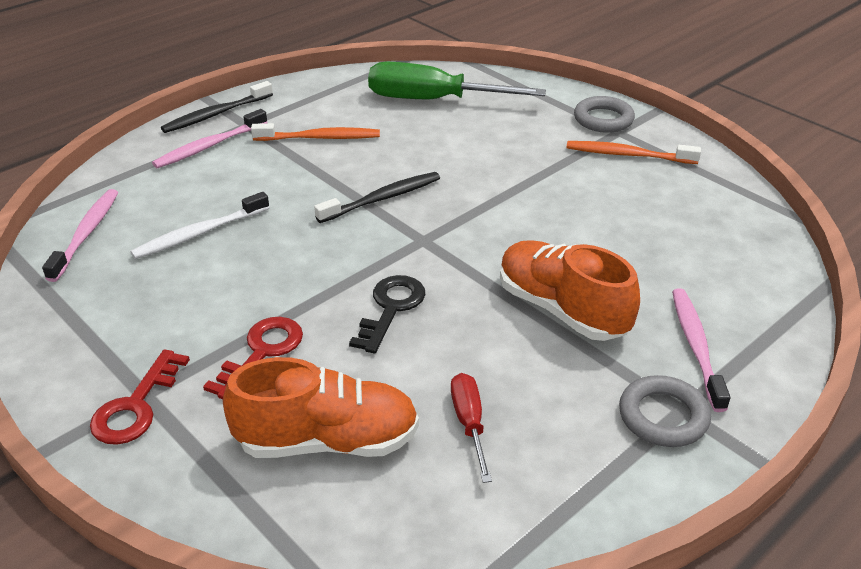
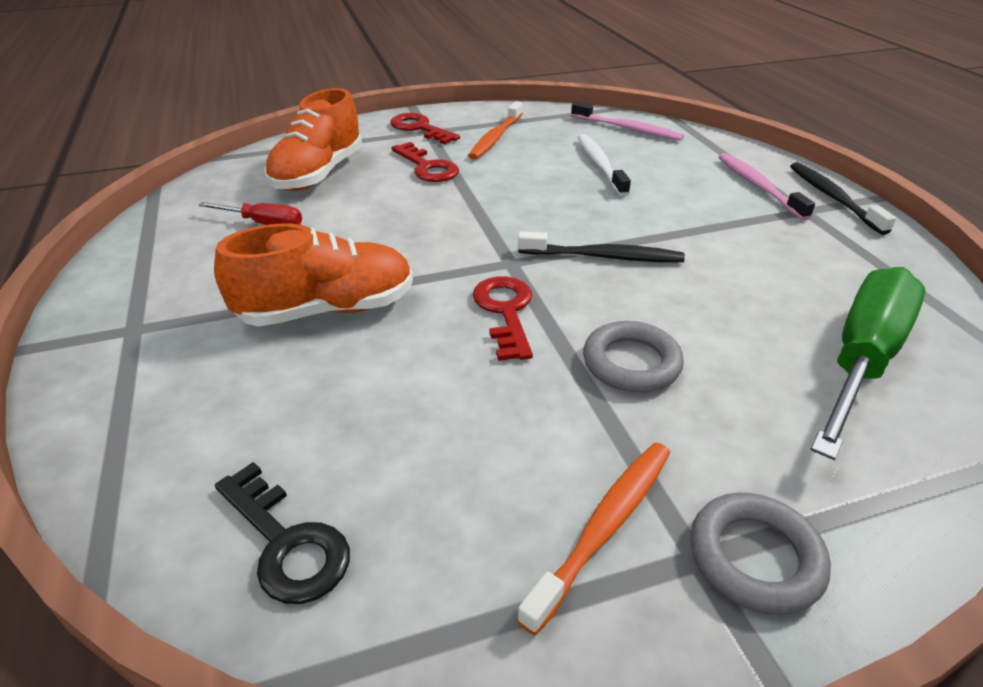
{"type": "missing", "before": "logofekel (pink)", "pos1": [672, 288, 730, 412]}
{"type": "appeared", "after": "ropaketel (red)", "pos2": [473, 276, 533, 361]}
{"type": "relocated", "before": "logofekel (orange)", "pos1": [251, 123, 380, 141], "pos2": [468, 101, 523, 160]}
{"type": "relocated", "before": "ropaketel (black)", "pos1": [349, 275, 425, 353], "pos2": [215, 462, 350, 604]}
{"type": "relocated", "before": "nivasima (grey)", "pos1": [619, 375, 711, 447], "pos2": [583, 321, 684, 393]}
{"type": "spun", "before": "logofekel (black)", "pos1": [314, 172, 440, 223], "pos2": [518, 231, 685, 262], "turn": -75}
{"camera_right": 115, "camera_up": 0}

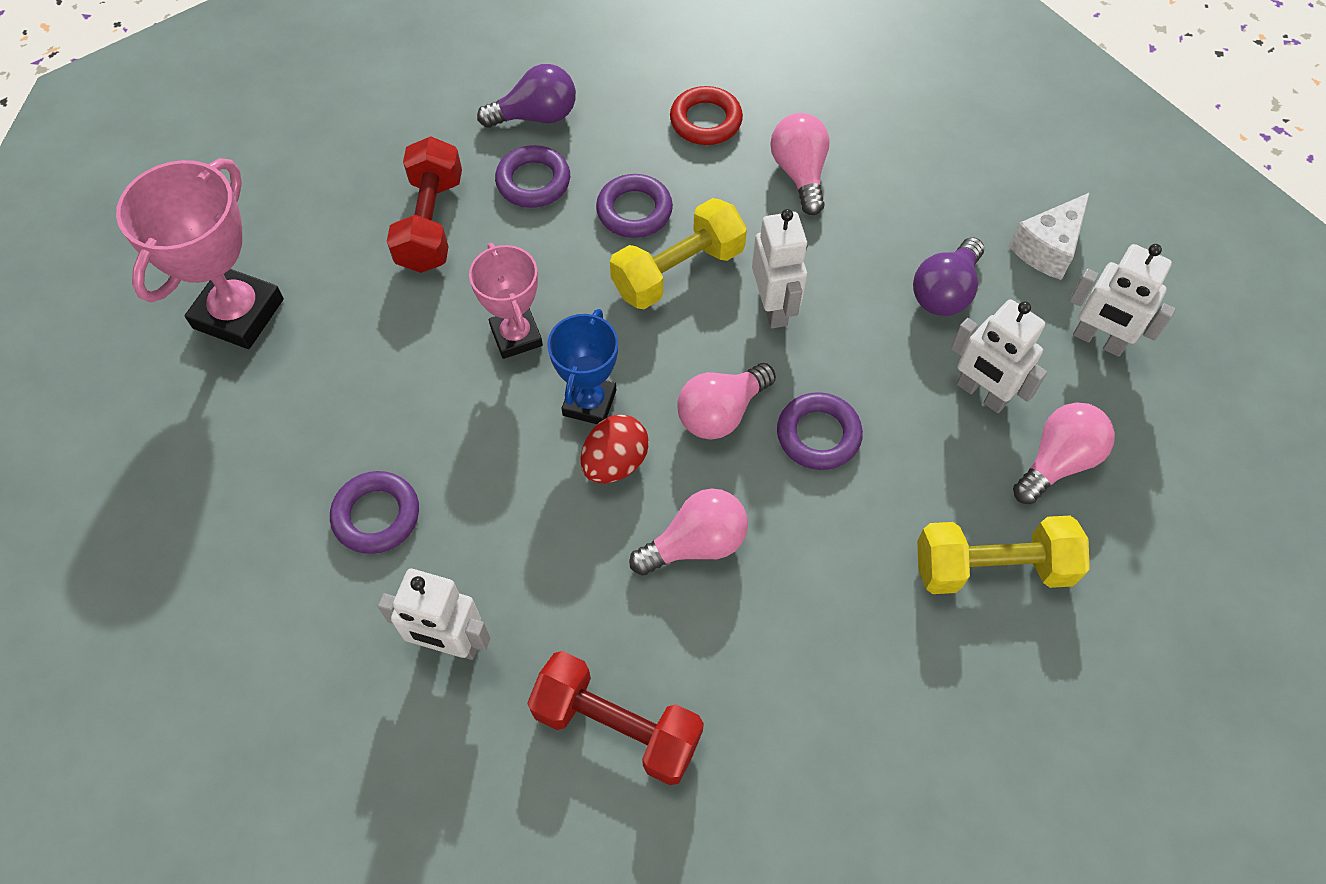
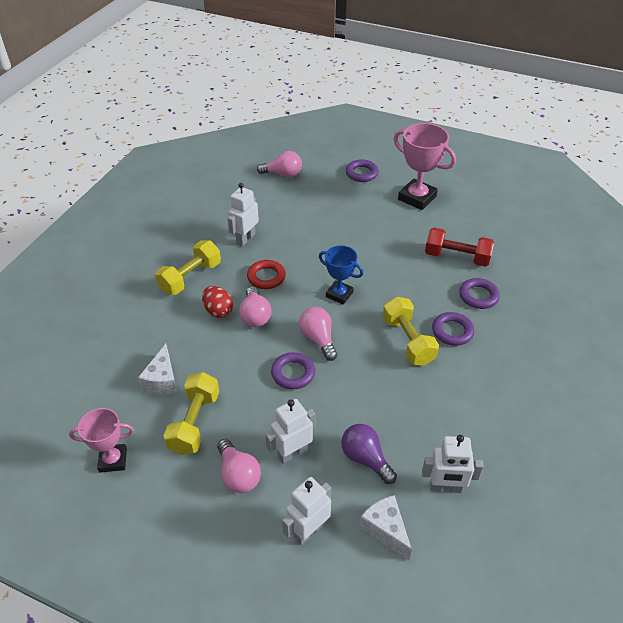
{"type": "missing", "before": "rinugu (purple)", "pos1": [477, 64, 576, 128]}
{"type": "appeared", "after": "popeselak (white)", "pos2": [138, 344, 177, 395]}
{"type": "relocated", "before": "nivasima (purple)", "pos1": [330, 471, 419, 554], "pos2": [346, 159, 379, 182]}
{"type": "relocated", "before": "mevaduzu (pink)", "pos1": [469, 243, 543, 359], "pos2": [69, 408, 134, 473]}
{"type": "relocated", "before": "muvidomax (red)", "pos1": [581, 415, 649, 483], "pos2": [202, 286, 233, 318]}
{"type": "relocated", "before": "nivasima (red)", "pos1": [670, 86, 743, 145], "pos2": [247, 260, 286, 289]}
{"type": "relocated", "before": "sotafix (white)", "pos1": [752, 209, 808, 328], "pos2": [422, 435, 484, 493]}
{"type": "relocated", "before": "rinugu (pink)", "pos1": [770, 113, 830, 215], "pos2": [257, 151, 302, 177]}
{"type": "colour", "before": "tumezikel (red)", "after": "tumezikel (yellow)", "pos1": [527, 651, 704, 785], "pos2": [155, 240, 221, 295]}
{"camera_right": 105, "camera_up": -15}

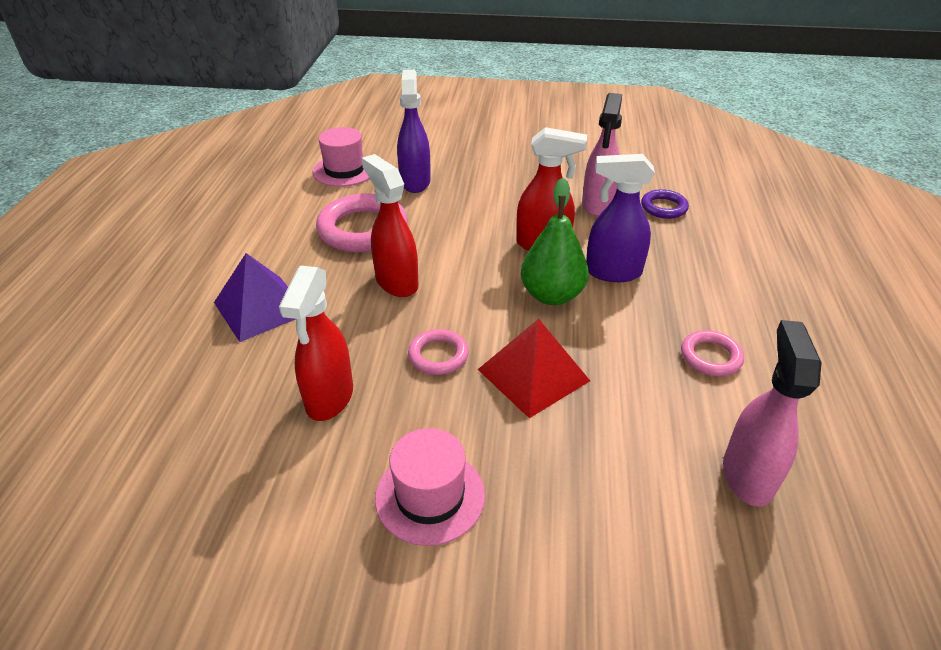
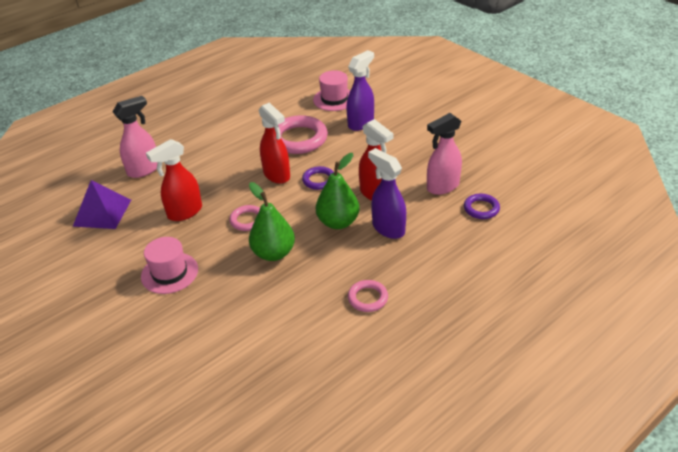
{"type": "appeared", "after": "nivasima (purple)", "pos2": [302, 166, 334, 190]}
{"type": "relocated", "before": "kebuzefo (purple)", "pos1": [214, 253, 296, 342], "pos2": [73, 180, 131, 229]}
{"type": "relocated", "before": "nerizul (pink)", "pos1": [723, 320, 822, 507], "pos2": [113, 96, 158, 178]}
{"type": "exchanged", "before": "kebuzefo (red)", "after": "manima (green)", "pos1": [478, 319, 590, 418], "pos2": [249, 182, 295, 261]}
{"type": "spun", "before": "nerizul (red)", "pos1": [362, 154, 418, 297], "pos2": [259, 102, 290, 184], "turn": 135}
{"camera_right": 45, "camera_up": 0}

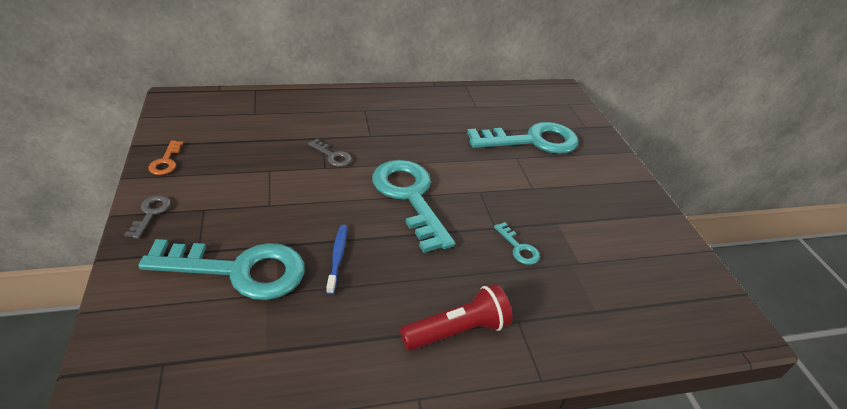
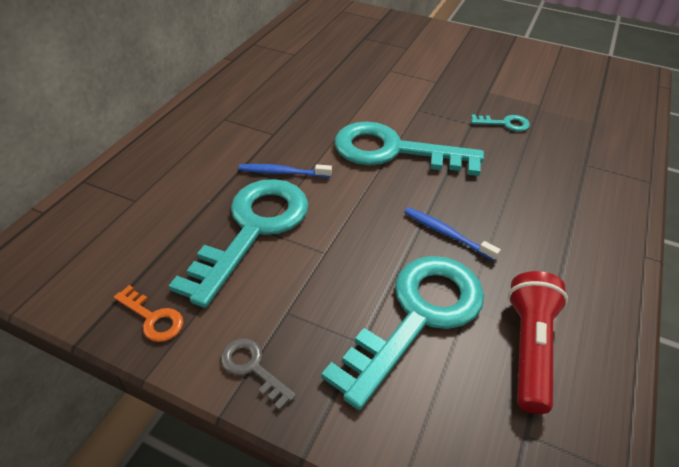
{"type": "relocated", "before": "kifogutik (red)", "pos1": [400, 284, 513, 351], "pos2": [508, 271, 568, 414]}
{"type": "relocated", "before": "ropaketel (turquoise)", "pos1": [467, 122, 579, 154], "pos2": [169, 179, 308, 308]}
{"type": "exchanged", "before": "ropaketel (grey)", "after": "logofekel (blue)", "pos1": [308, 139, 352, 167], "pos2": [238, 164, 332, 178]}
{"camera_right": -50, "camera_up": 5}

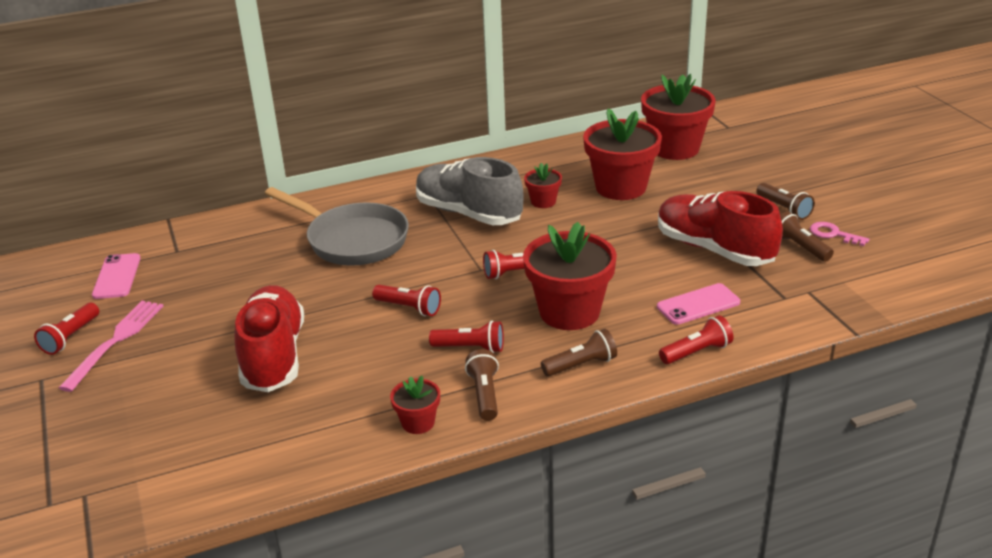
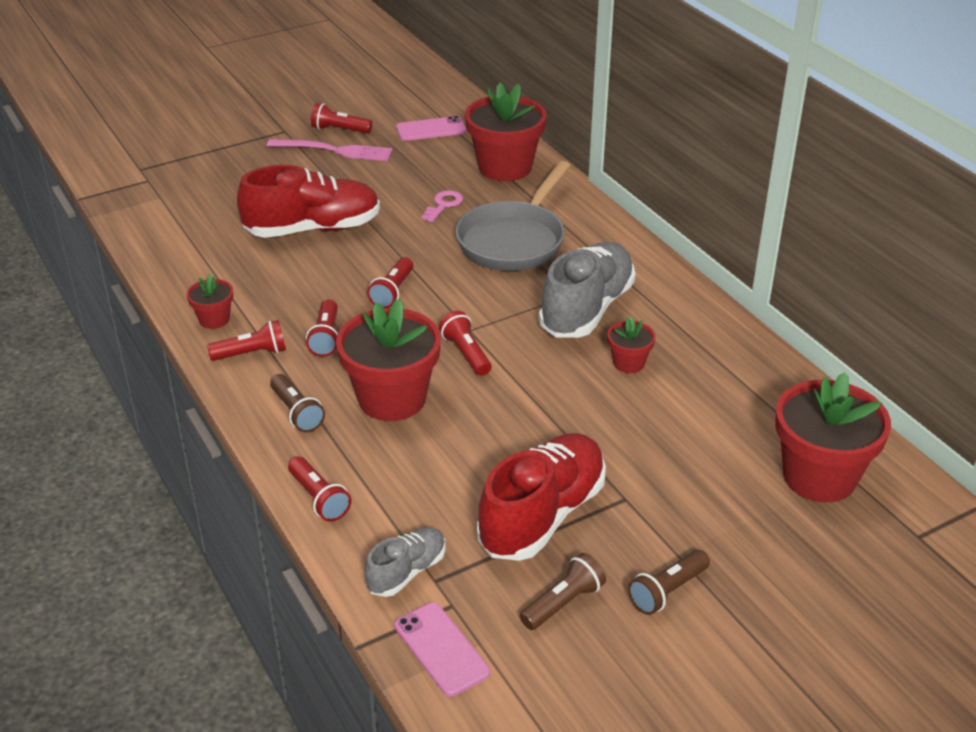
{"type": "appeared", "after": "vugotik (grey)", "pos2": [365, 527, 445, 597]}
{"type": "relocated", "before": "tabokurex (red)", "pos1": [583, 108, 662, 200], "pos2": [465, 82, 546, 181]}
{"type": "relocated", "before": "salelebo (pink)", "pos1": [657, 283, 740, 325], "pos2": [395, 602, 490, 696]}
{"type": "relocated", "before": "ropaketel (pink)", "pos1": [810, 222, 869, 246], "pos2": [421, 190, 463, 222]}
{"type": "colour", "before": "kifogutik (brown)", "after": "kifogutik (red)", "pos1": [465, 349, 499, 421], "pos2": [207, 320, 286, 361]}
{"camera_right": 80, "camera_up": 5}

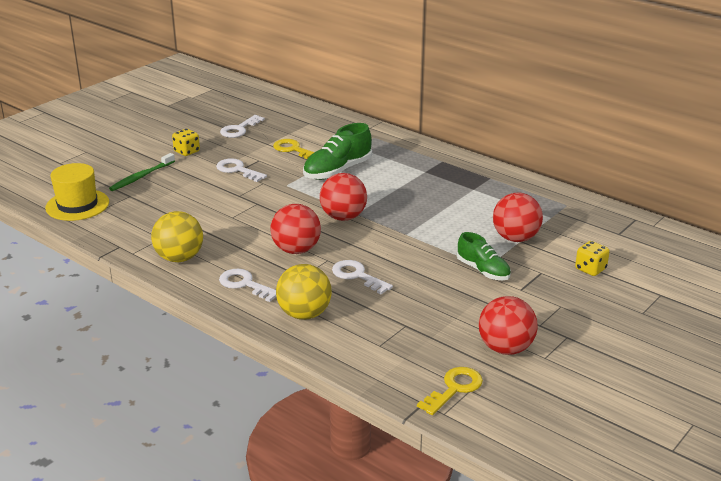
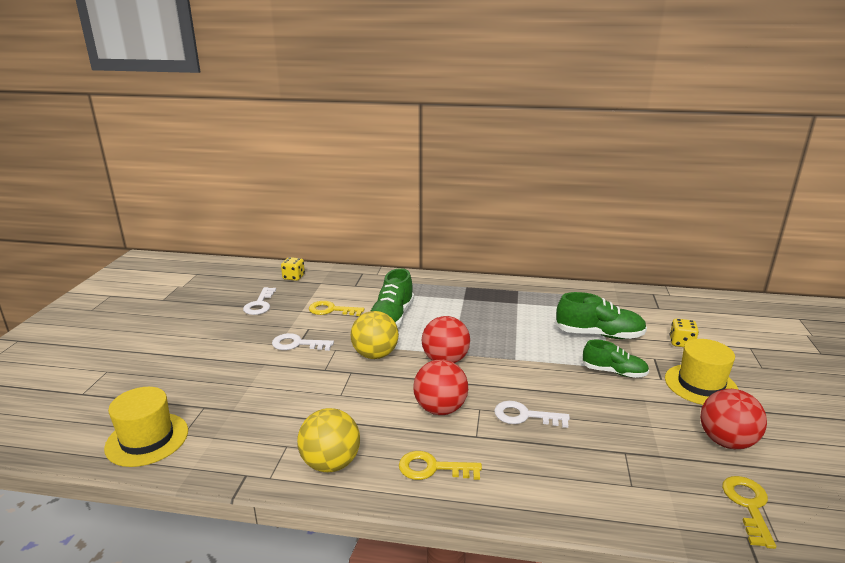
{"type": "missing", "before": "logofekel (green)", "pos1": [109, 153, 175, 191]}
{"type": "appeared", "after": "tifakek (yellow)", "pos2": [665, 339, 739, 405]}
{"type": "relocated", "before": "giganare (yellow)", "pos1": [172, 129, 200, 156], "pos2": [281, 257, 305, 281]}
{"type": "relocated", "before": "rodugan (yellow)", "pos1": [276, 264, 332, 320], "pos2": [351, 311, 399, 359]}
{"type": "exchanged", "before": "rodugan (red)", "after": "vugotik (green)", "pos1": [493, 193, 543, 242], "pos2": [555, 292, 647, 339]}
{"type": "colour", "before": "ropaketel (white)", "after": "ropaketel (yellow)", "pos1": [219, 269, 276, 302], "pos2": [399, 451, 482, 480]}
{"camera_right": -30, "camera_up": -5}

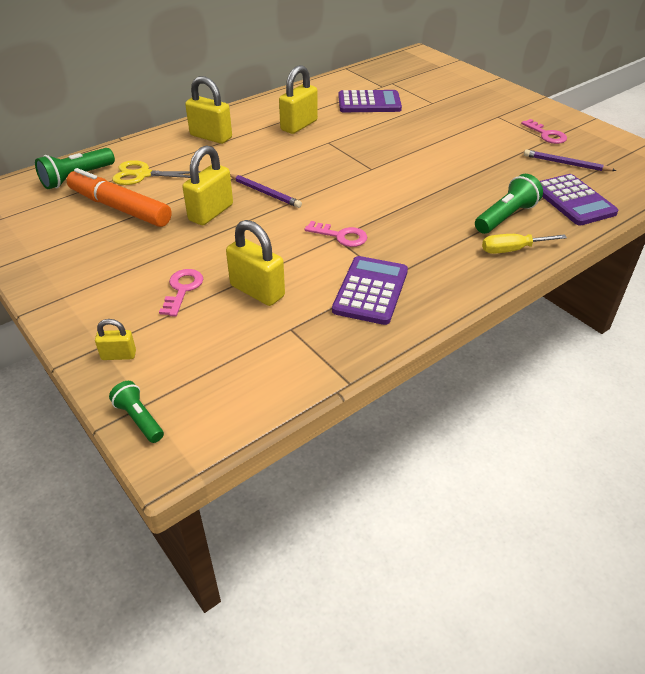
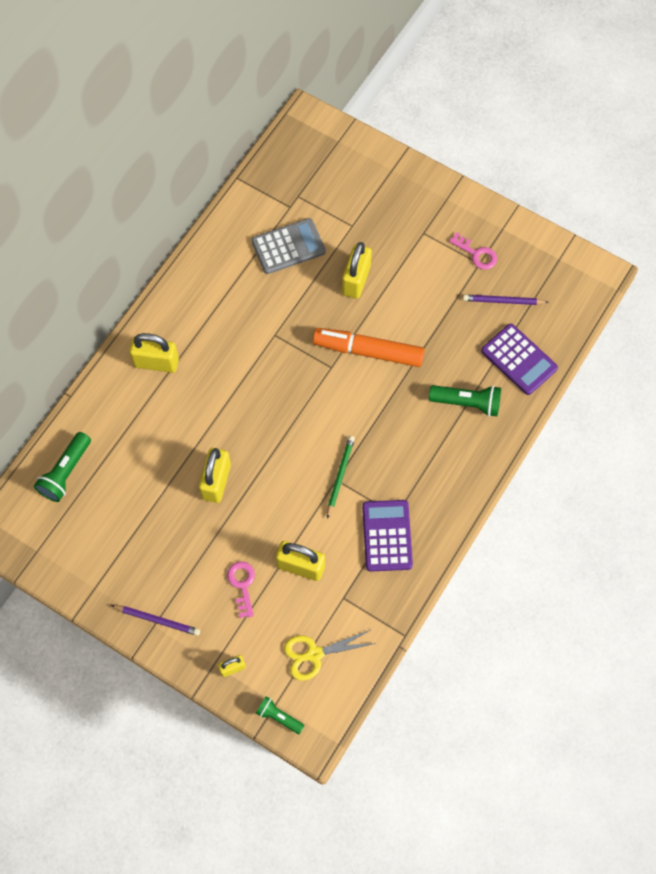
{"type": "missing", "before": "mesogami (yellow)", "pos1": [482, 234, 567, 254]}
{"type": "relocated", "before": "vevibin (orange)", "pos1": [66, 168, 172, 227], "pos2": [313, 328, 425, 367]}
{"type": "relocated", "before": "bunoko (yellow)", "pos1": [112, 160, 201, 185], "pos2": [284, 630, 376, 681]}
{"type": "relocated", "before": "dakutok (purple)", "pos1": [230, 174, 302, 208], "pos2": [111, 605, 200, 636]}
{"type": "relocated", "before": "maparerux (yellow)", "pos1": [279, 65, 318, 134], "pos2": [342, 242, 372, 299]}
{"type": "exchanged", "before": "ropaketel (pink)", "after": "dakutok (green)", "pos1": [304, 221, 367, 247], "pos2": [327, 436, 355, 519]}
{"type": "colour", "before": "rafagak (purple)", "after": "rafagak (grey)", "pos1": [338, 90, 402, 112], "pos2": [251, 218, 326, 274]}
{"type": "spun", "before": "kifogutik (green)", "pos1": [475, 174, 543, 234], "pos2": [429, 385, 501, 417], "turn": 75}
{"camera_right": -20, "camera_up": 25}

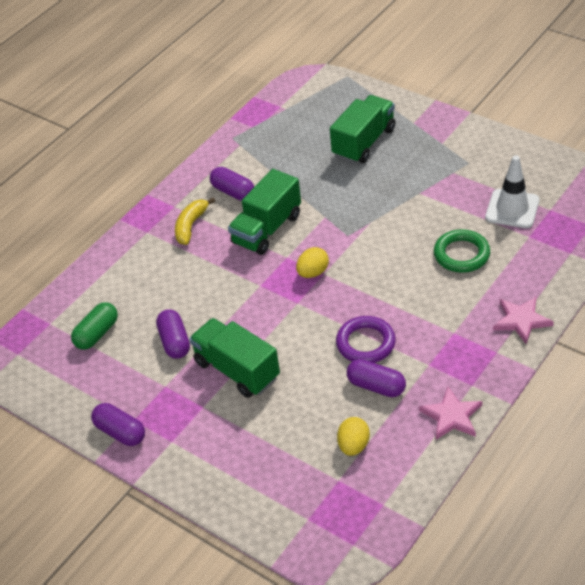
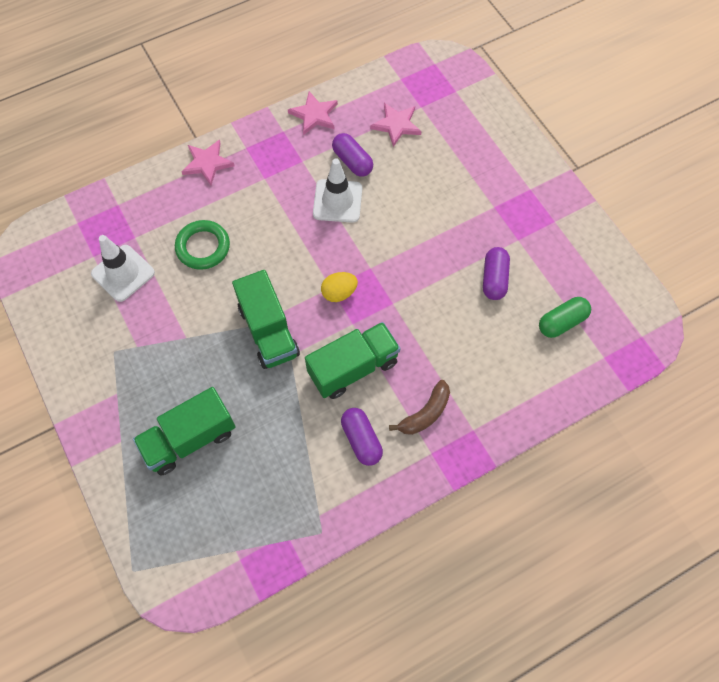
{"type": "missing", "before": "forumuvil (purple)", "pos1": [91, 403, 145, 446]}
{"type": "relocated", "before": "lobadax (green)", "pos1": [189, 318, 280, 398], "pos2": [232, 270, 300, 369]}
{"type": "exchanged", "before": "nivasima (purple)", "after": "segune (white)", "pos1": [336, 316, 396, 363], "pos2": [313, 158, 362, 223]}
{"type": "exchanged", "before": "muvidomax (yellow)", "after": "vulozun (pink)", "pos1": [337, 417, 370, 456], "pos2": [370, 103, 422, 147]}
{"type": "colour", "before": "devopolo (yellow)", "after": "devopolo (brown)", "pos1": [175, 198, 215, 245], "pos2": [389, 380, 450, 435]}
{"camera_right": -160, "camera_up": 20}

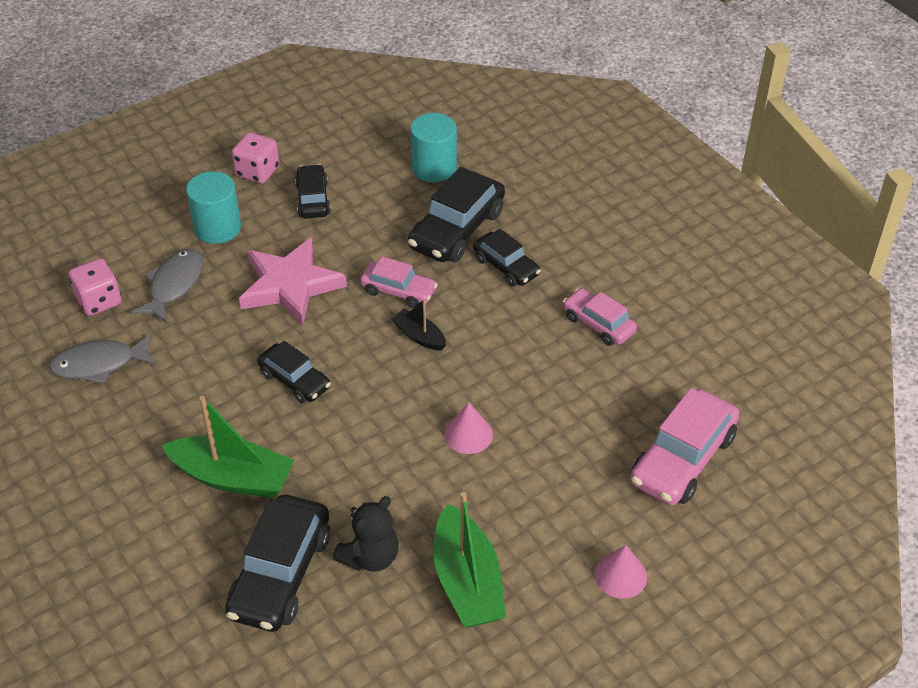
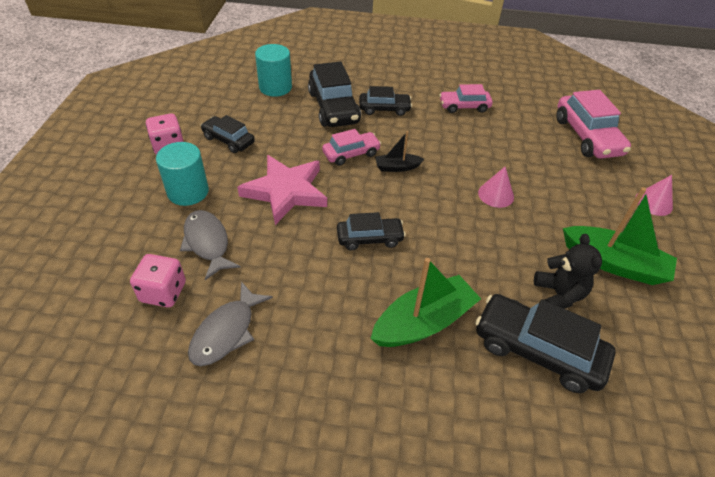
{"type": "spun", "before": "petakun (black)", "pos1": [225, 495, 330, 632], "pos2": [475, 294, 616, 393], "turn": 150}
{"camera_right": -50, "camera_up": 0}

